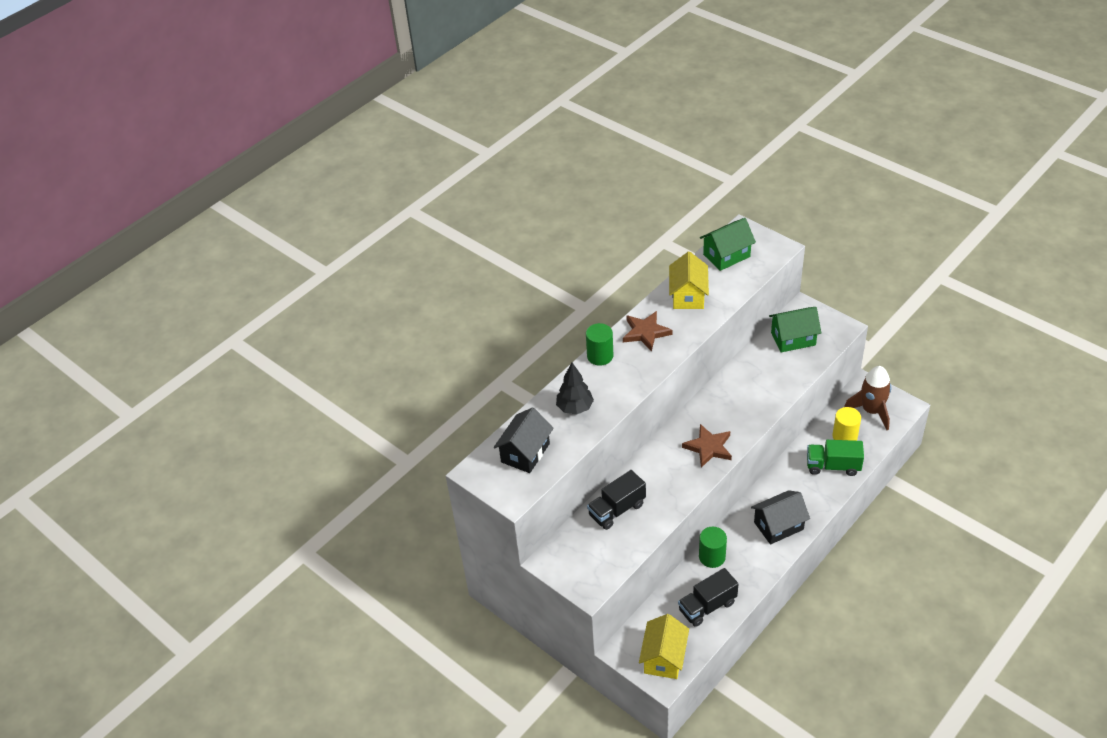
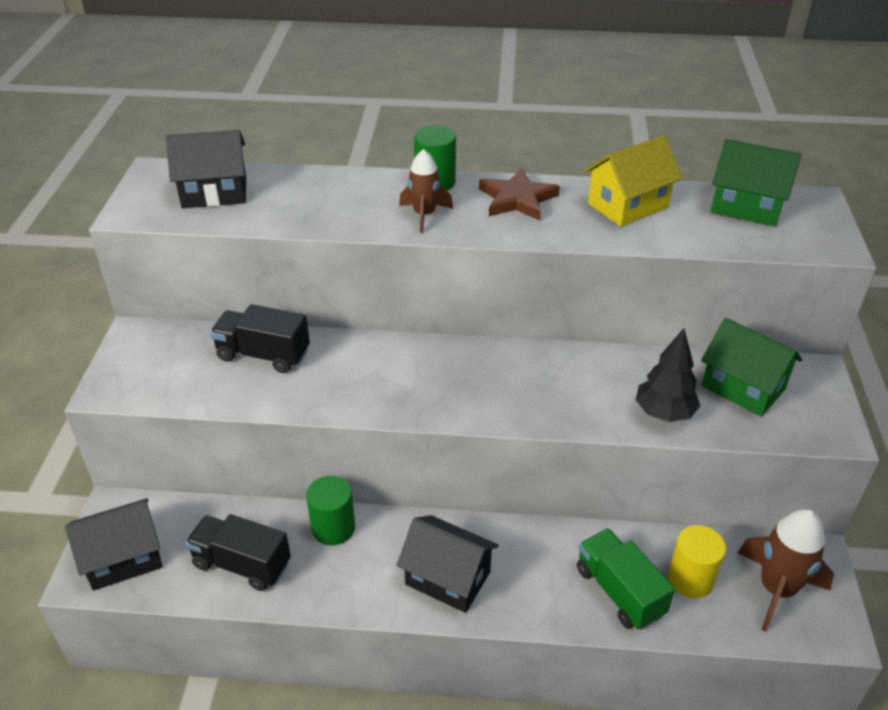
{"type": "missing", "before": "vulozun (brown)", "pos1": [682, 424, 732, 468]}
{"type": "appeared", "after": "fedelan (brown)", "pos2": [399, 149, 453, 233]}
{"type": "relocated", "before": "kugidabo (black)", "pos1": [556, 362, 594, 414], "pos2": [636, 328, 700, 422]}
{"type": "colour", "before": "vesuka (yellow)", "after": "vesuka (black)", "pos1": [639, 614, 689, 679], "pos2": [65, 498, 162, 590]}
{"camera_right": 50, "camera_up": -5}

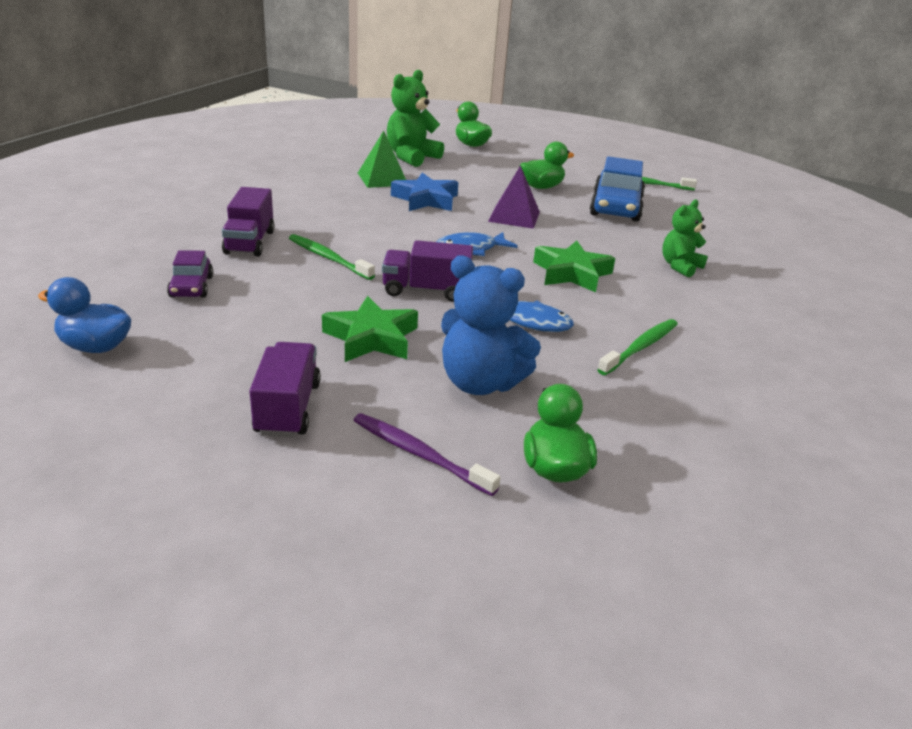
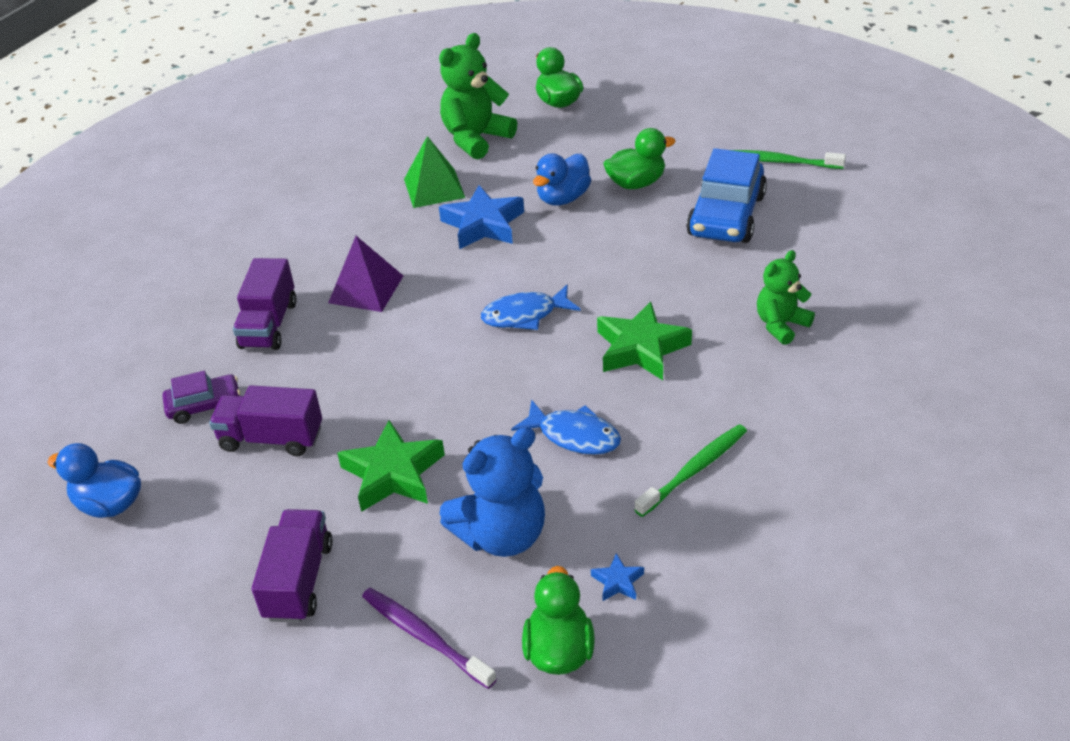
{"type": "missing", "before": "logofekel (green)", "pos1": [289, 234, 375, 280]}
{"type": "appeared", "after": "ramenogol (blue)", "pos2": [533, 153, 591, 205]}
{"type": "appeared", "after": "vulozun (blue)", "pos2": [591, 553, 644, 601]}
{"type": "relocated", "before": "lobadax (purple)", "pos1": [382, 240, 473, 302], "pos2": [209, 385, 322, 456]}
{"type": "relocated", "before": "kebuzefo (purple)", "pos1": [488, 165, 540, 229], "pos2": [328, 236, 403, 312]}
{"type": "spun", "before": "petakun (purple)", "pos1": [167, 250, 213, 298], "pos2": [162, 371, 240, 424], "turn": -105}
{"type": "spun", "before": "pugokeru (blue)", "pos1": [441, 255, 541, 395], "pos2": [440, 427, 545, 557], "turn": -60}
{"camera_right": 10, "camera_up": 10}

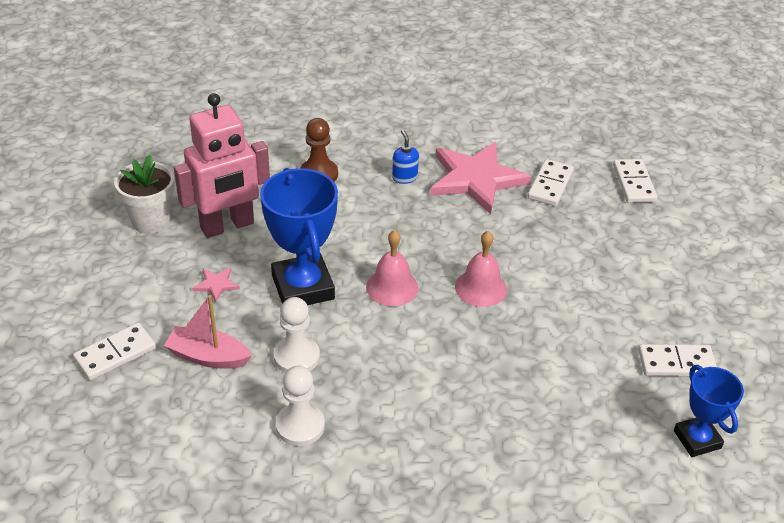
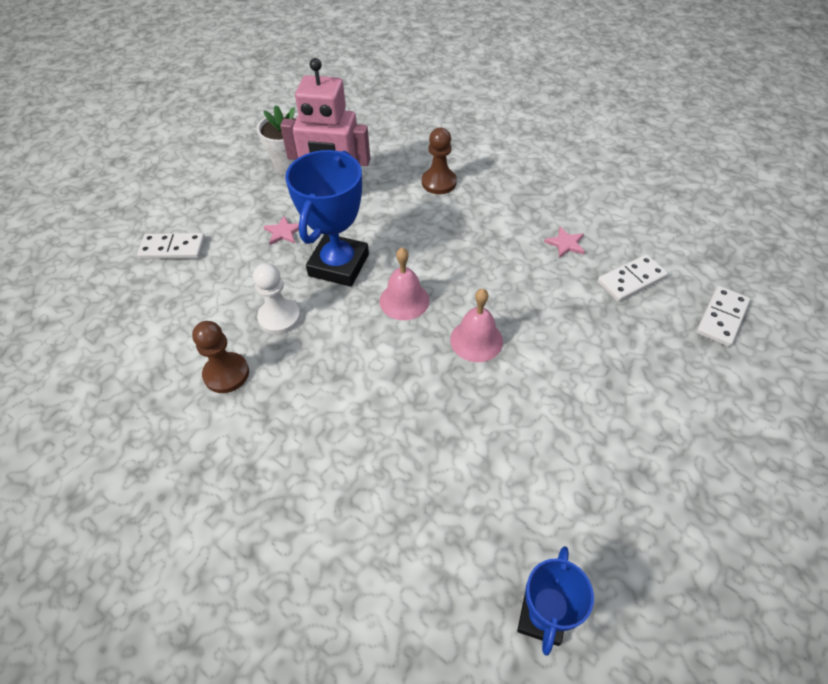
{"type": "missing", "before": "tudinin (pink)", "pos1": [164, 295, 252, 368]}
{"type": "missing", "before": "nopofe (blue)", "pos1": [392, 129, 419, 184]}
{"type": "missing", "before": "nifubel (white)", "pos1": [638, 344, 717, 376]}
{"type": "colour", "before": "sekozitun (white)", "after": "sekozitun (brown)", "pos1": [276, 366, 325, 446], "pos2": [192, 321, 249, 393]}
{"type": "size", "before": "vulozun (pink)", "pos1": [430, 142, 532, 214], "pos2": [544, 227, 585, 258], "scale": 0.4}
{"camera_right": 40, "camera_up": 10}

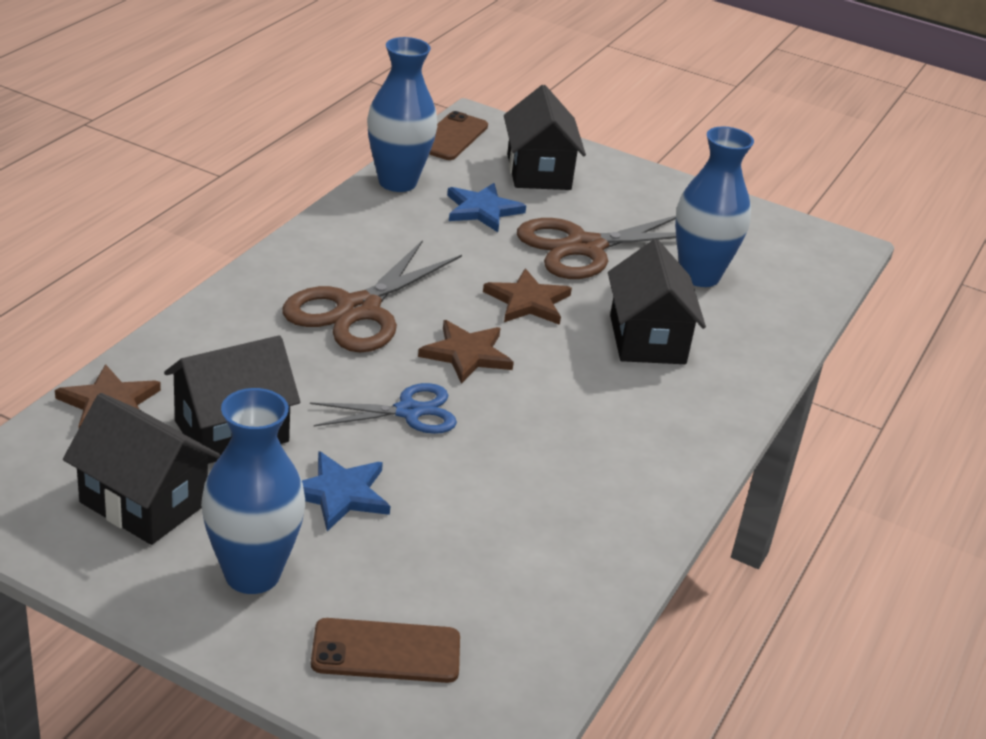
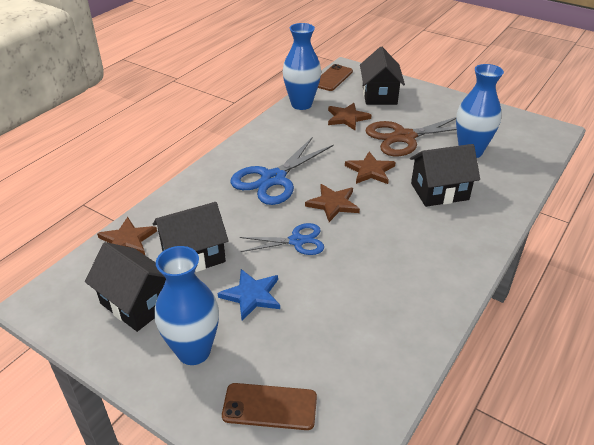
{"type": "colour", "before": "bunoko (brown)", "after": "bunoko (blue)", "pos1": [282, 240, 462, 353], "pos2": [230, 137, 334, 205]}
{"type": "colour", "before": "vulozun (blue)", "after": "vulozun (brown)", "pos1": [447, 183, 526, 232], "pos2": [328, 103, 371, 130]}
{"type": "spun", "before": "vesuka (black)", "pos1": [608, 239, 706, 364], "pos2": [410, 144, 480, 207], "turn": 75}
{"camera_right": 10, "camera_up": 5}

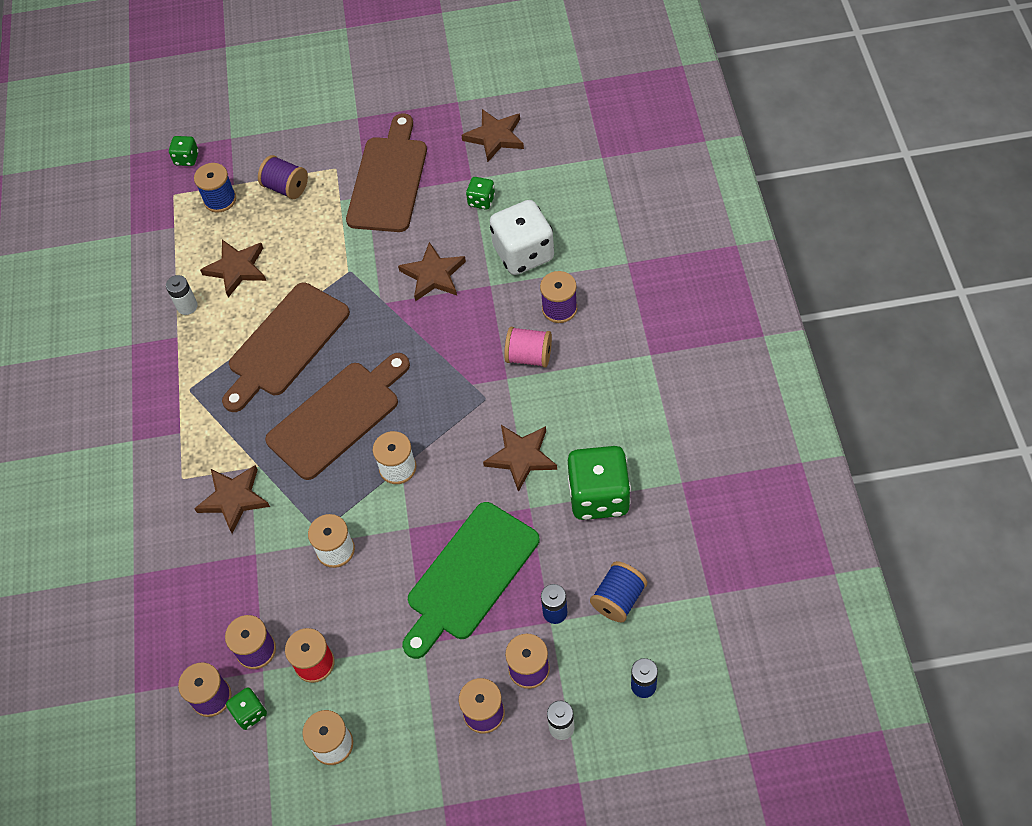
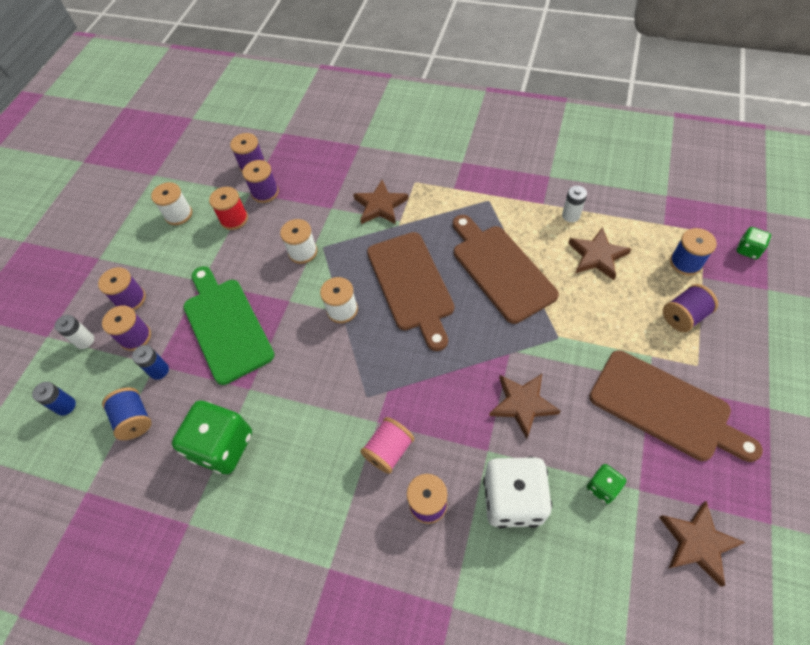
{"type": "missing", "before": "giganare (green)", "pos1": [226, 687, 267, 730]}
{"type": "missing", "before": "vulozun (brown)", "pos1": [483, 425, 557, 492]}
{"camera_right": 115, "camera_up": 0}

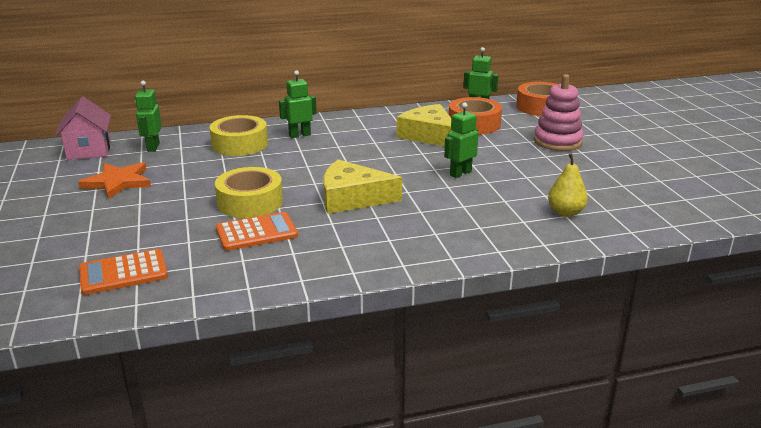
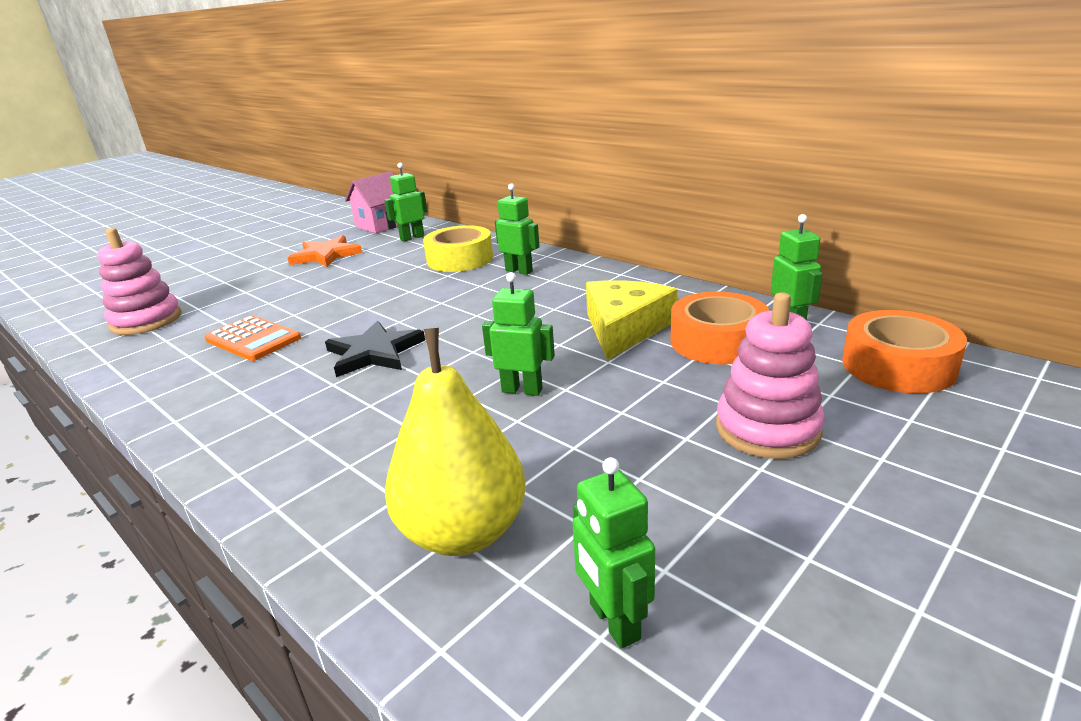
{"type": "missing", "before": "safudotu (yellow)", "pos1": [215, 167, 283, 218]}
{"type": "appeared", "after": "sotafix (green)", "pos2": [572, 457, 655, 649]}
{"type": "exchanged", "before": "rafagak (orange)", "after": "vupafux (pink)", "pos1": [79, 249, 168, 295], "pos2": [97, 228, 181, 335]}
{"type": "exchanged", "before": "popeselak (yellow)", "after": "vulozun (black)", "pos1": [323, 159, 402, 214], "pos2": [325, 321, 425, 377]}
{"type": "size", "before": "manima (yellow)", "pos1": [548, 154, 588, 217], "pos2": [385, 328, 526, 556], "scale": 1.71}
{"camera_right": 60, "camera_up": 0}

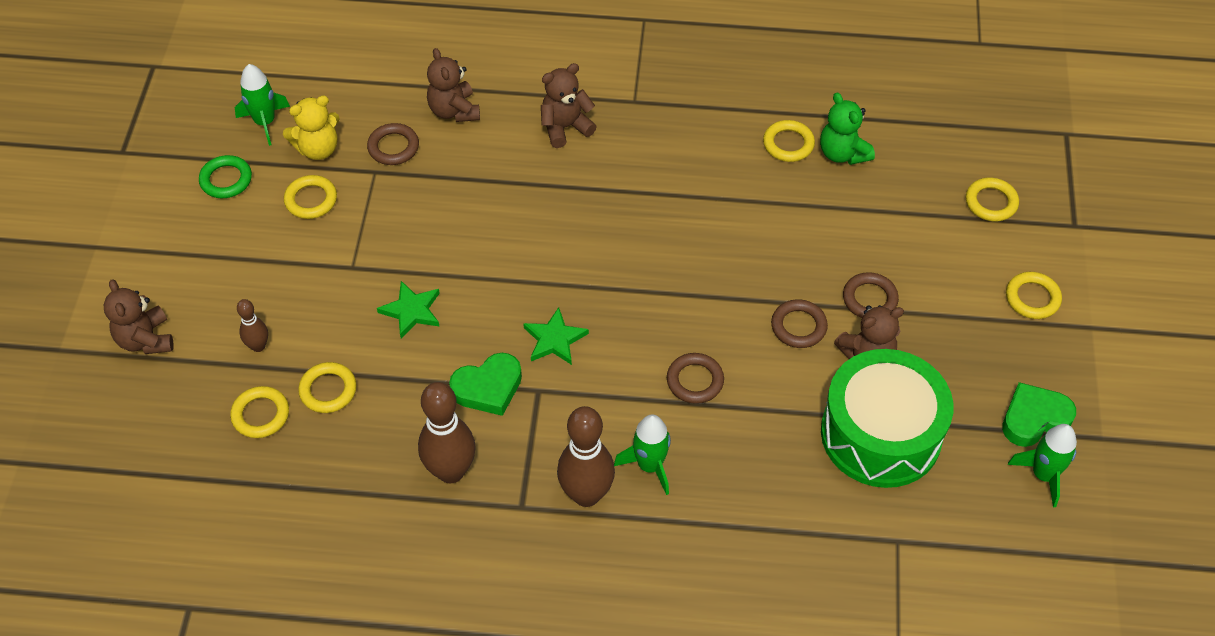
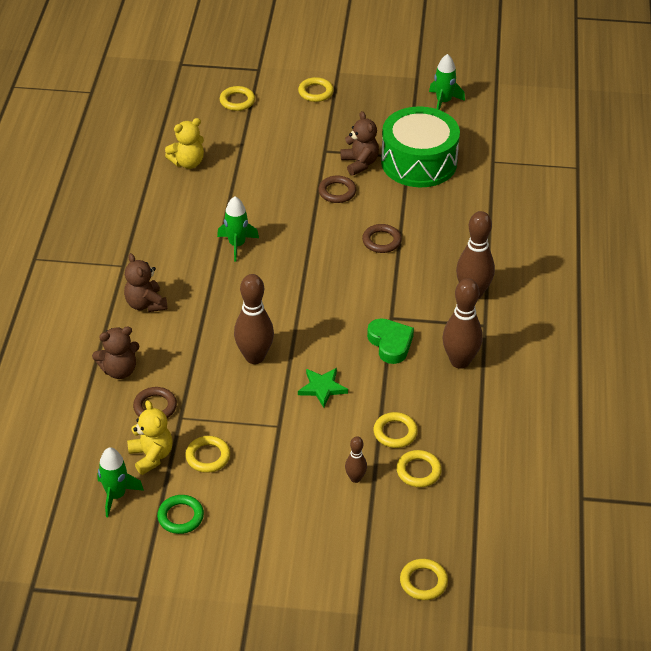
{"type": "missing", "before": "pugokeru (brown)", "pos1": [104, 279, 174, 354]}
{"type": "missing", "before": "vulozun (green)", "pos1": [523, 307, 589, 365]}
{"type": "missing", "before": "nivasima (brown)", "pos1": [843, 272, 899, 318]}
{"type": "missing", "before": "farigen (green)", "pos1": [1002, 382, 1076, 447]}
{"type": "appeared", "after": "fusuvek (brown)", "pos2": [234, 274, 274, 364]}
{"type": "relocated", "before": "fedelan (green)", "pos1": [614, 414, 671, 495], "pos2": [217, 196, 259, 262]}
{"type": "relocated", "before": "nivasima (yellow)", "pos1": [763, 120, 815, 162], "pos2": [400, 559, 448, 600]}
{"type": "colour", "before": "pugokeru (green)", "after": "pugokeru (yellow)", "pos1": [820, 92, 875, 165], "pos2": [165, 118, 204, 169]}
{"camera_right": -90, "camera_up": -10}

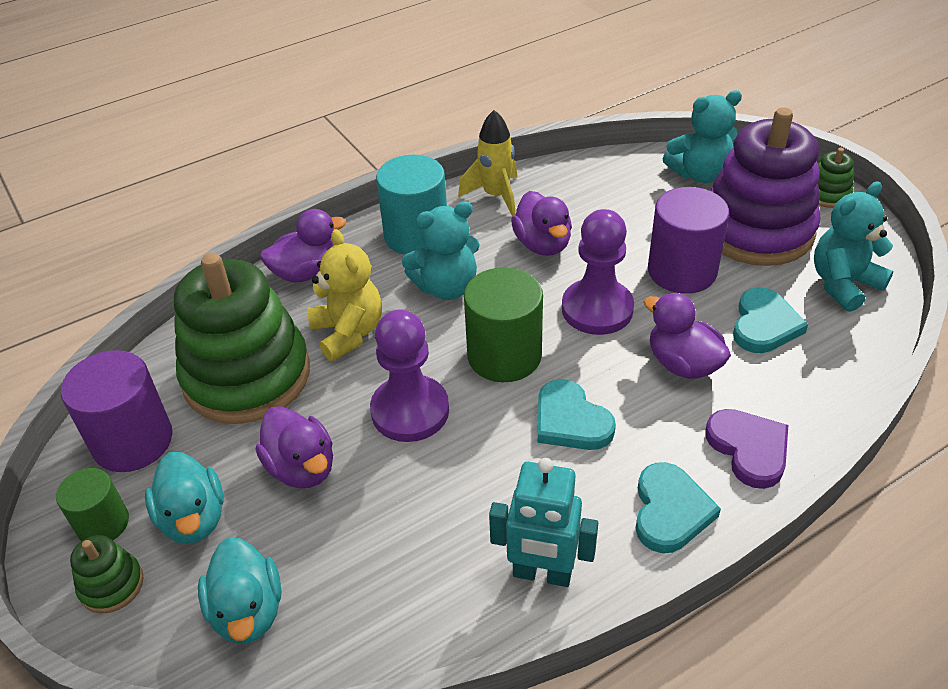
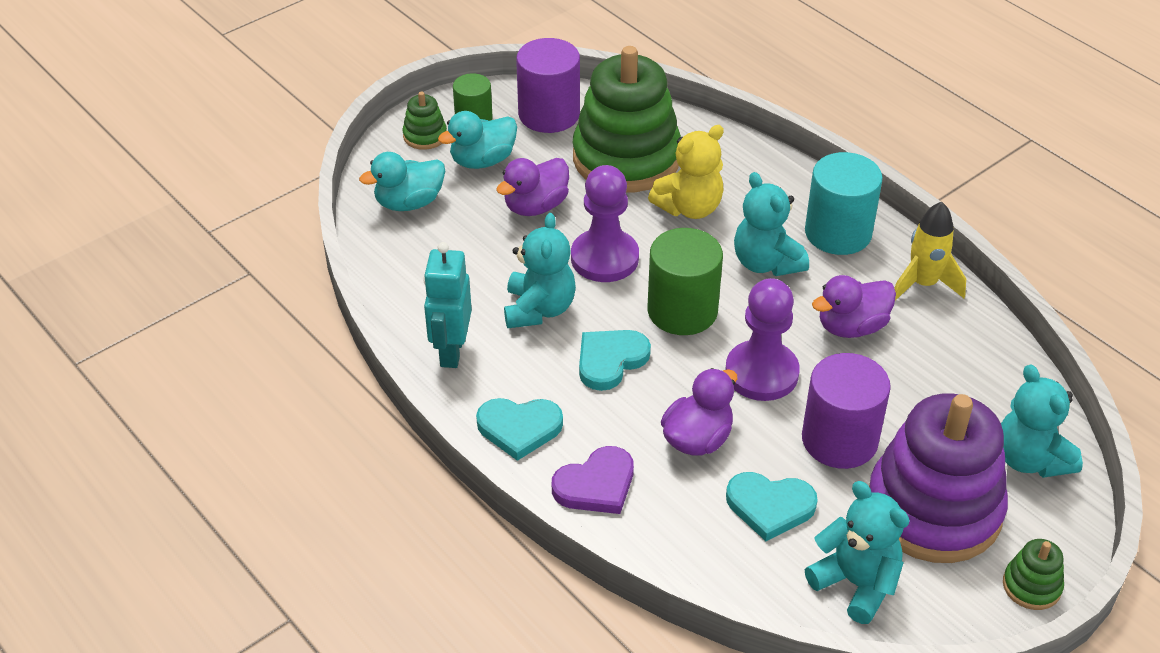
{"type": "missing", "before": "ramenogol (purple)", "pos1": [260, 209, 346, 283]}
{"type": "appeared", "after": "pugokeru (turquoise)", "pos2": [504, 213, 576, 328]}
{"camera_right": 80, "camera_up": 0}

